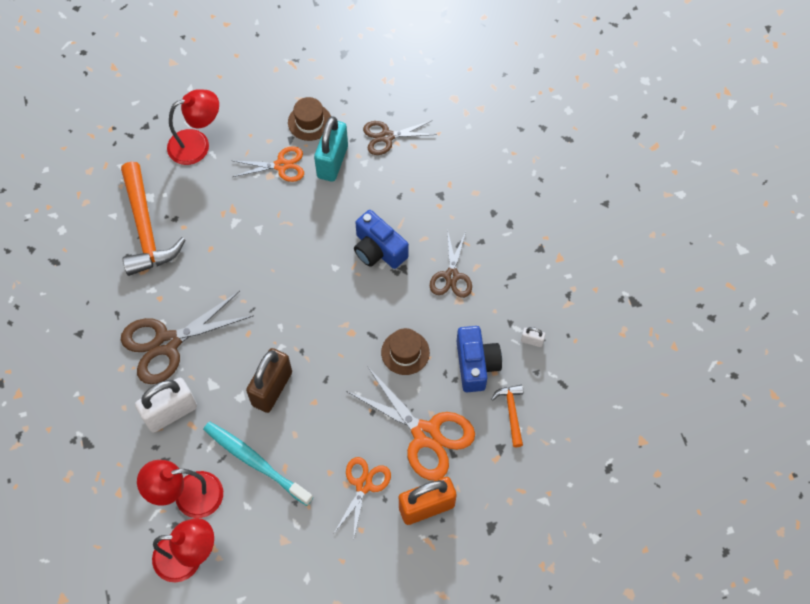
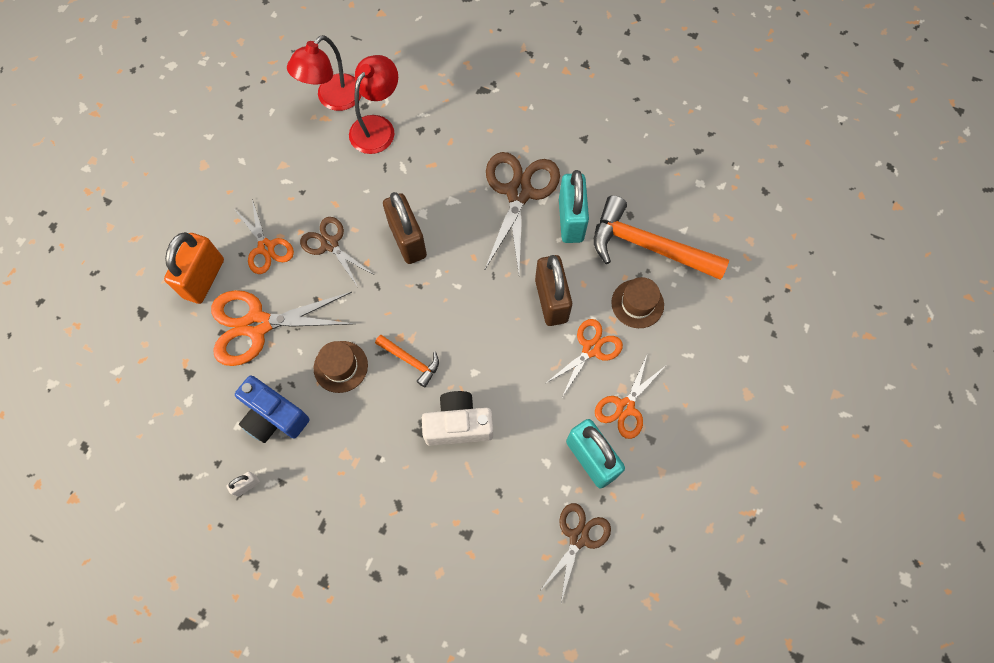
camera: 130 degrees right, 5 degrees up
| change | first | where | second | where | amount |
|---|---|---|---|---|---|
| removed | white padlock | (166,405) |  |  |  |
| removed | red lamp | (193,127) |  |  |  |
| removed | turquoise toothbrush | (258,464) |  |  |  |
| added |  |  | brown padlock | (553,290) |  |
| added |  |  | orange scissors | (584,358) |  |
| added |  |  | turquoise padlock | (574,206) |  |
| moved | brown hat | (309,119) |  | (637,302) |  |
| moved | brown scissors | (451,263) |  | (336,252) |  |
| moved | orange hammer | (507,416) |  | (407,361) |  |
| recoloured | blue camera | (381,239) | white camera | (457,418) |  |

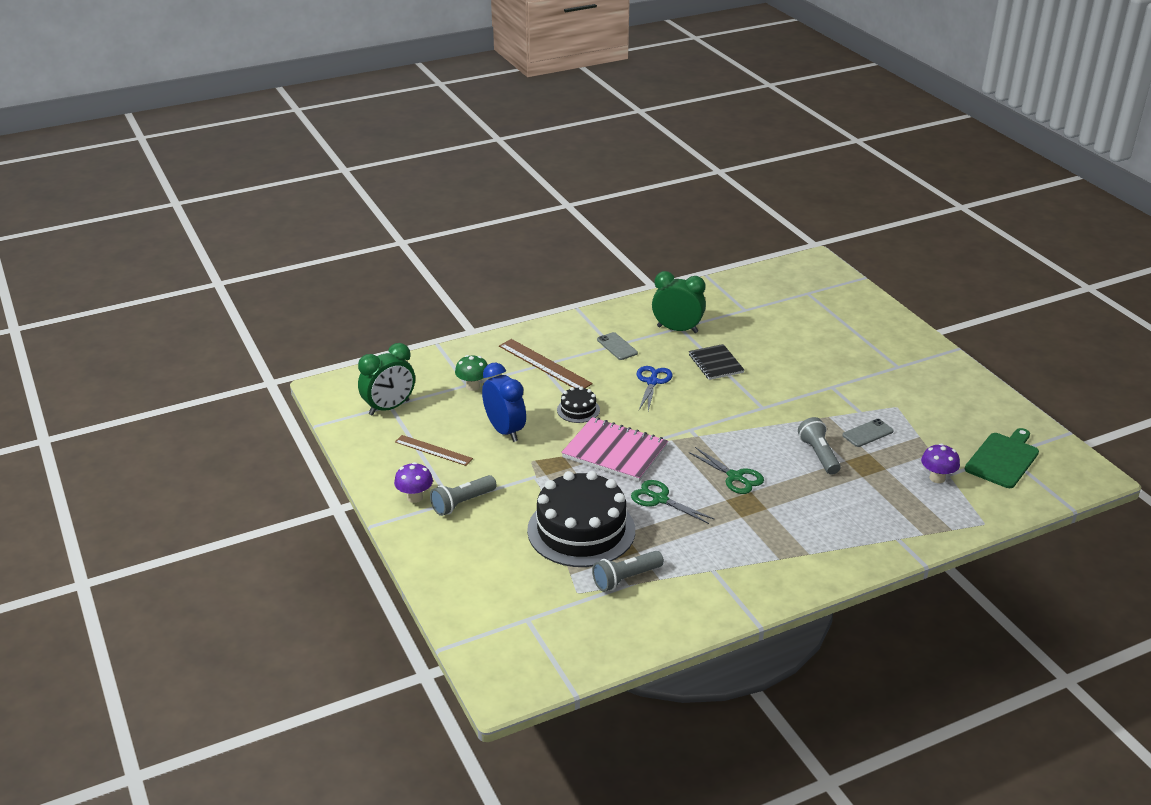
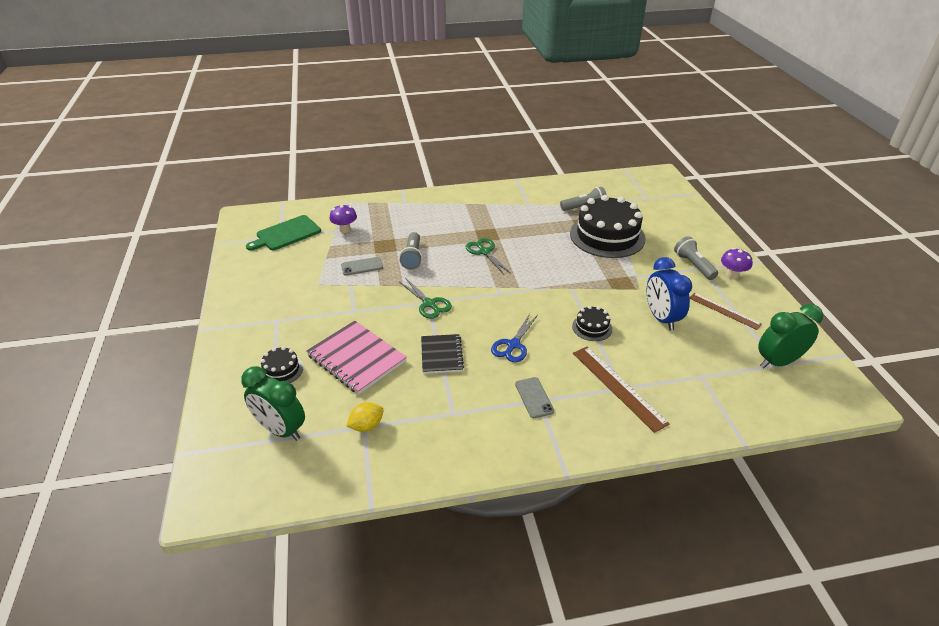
camera: 165 degrees left, 5 degrees up
| change | first | where | second | where | amount |
|---|---|---|---|---|---|
| removed | green mushroom | (471,373) |  |  |  |
| added |  |  | black cake | (282,364) |  |
| added |  |  | yellow lemon | (365,417) |  |
| moved | pink notebook | (614,449) |  | (356,357) |  |
| moved | green scissors | (672,502) |  | (425,299) |  |
| moved | green clock | (679,302) |  | (273,403) |  |
| turned | grey flashlight | (463,495) |  | (696,258) | 90 degrees counterclockwise |

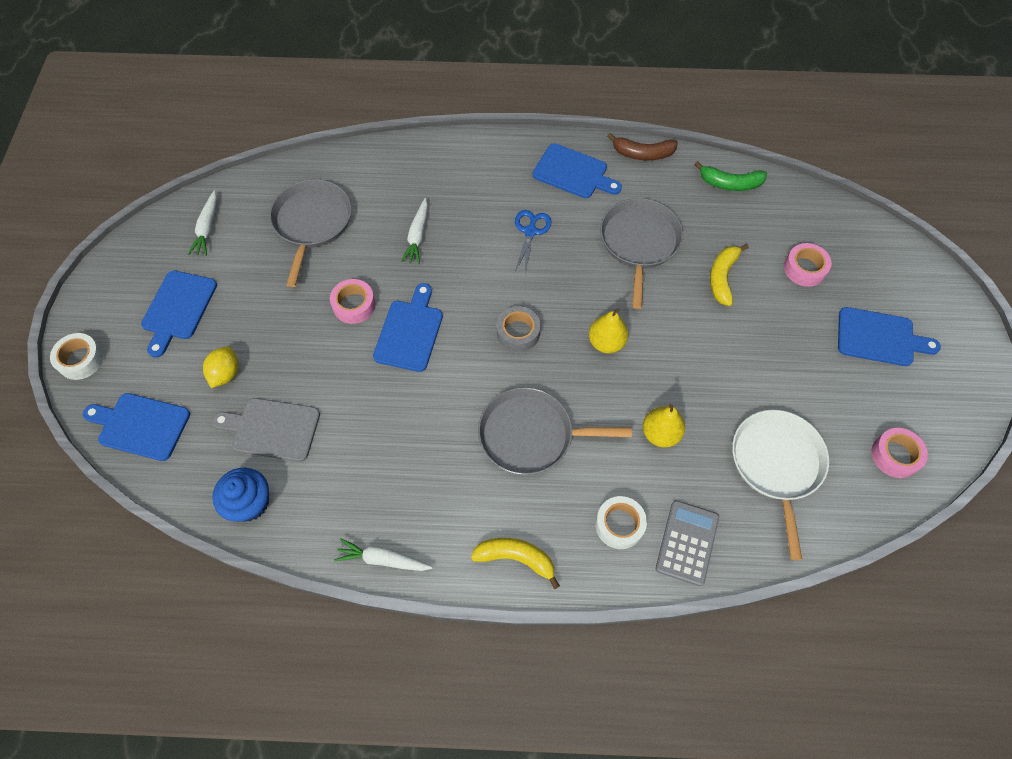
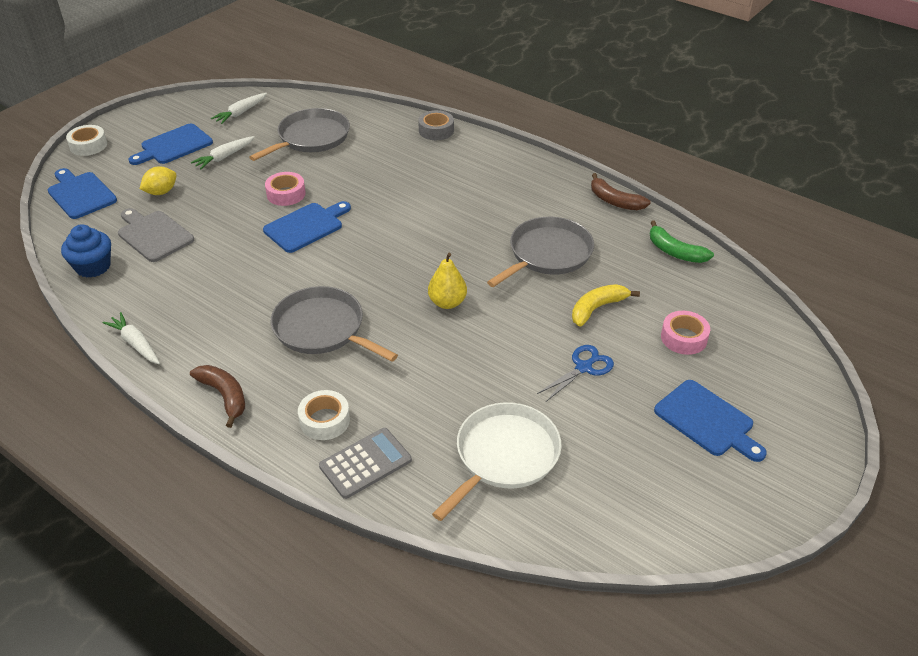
camera: 35 degrees right, 20 degrees down
| change | first | where | second | where | amount |
|---|---|---|---|---|---|
| removed | blue cutting board | (577,170) |  |  |  |
| removed | yellow pear | (664,426) |  |  |  |
| removed | pink tape | (899,453) |  |  |  |
| moved | white carrot | (414,231) |  | (223,153) |  |
| moved | grey tape | (519,329) |  | (436,125) |  |
| moved | blue scissors | (533,242) |  | (575,373) |  |
| recoloured | yellow banana | (515,563) | brown banana | (217,396) |  |

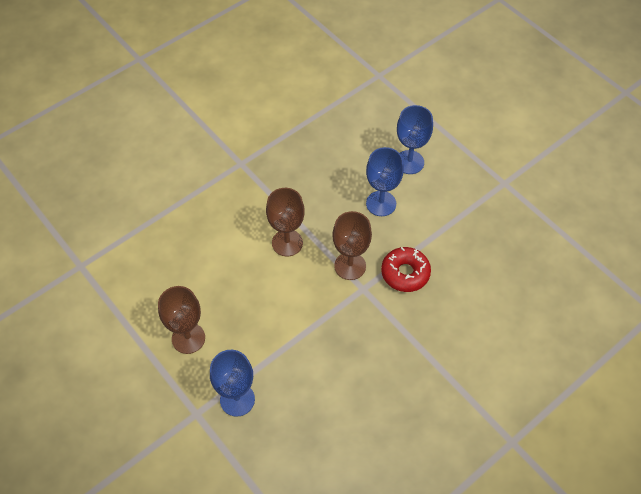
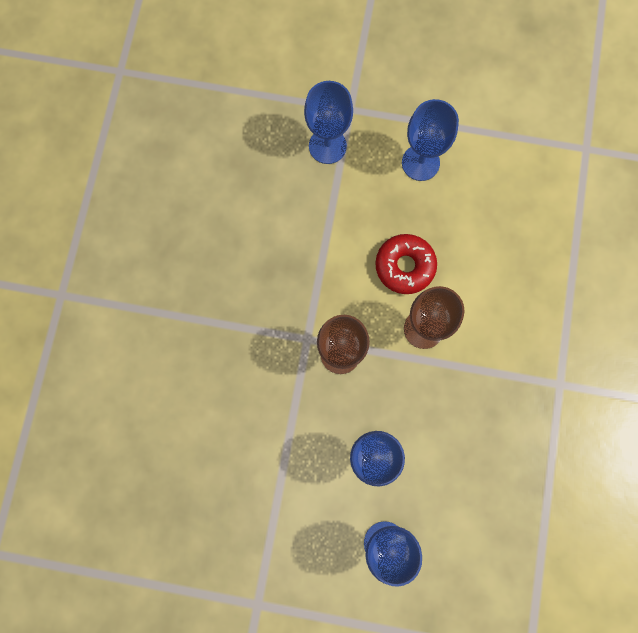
camera: 140 degrees right, 20 degrees up
| change | first | where | second | where | amount |
|---|---|---|---|---|---|
| moved | red donut | (406,269) |  | (406,264) |  |
| recoloured | brown goblet | (181,320) | blue goblet | (430,140) |  |

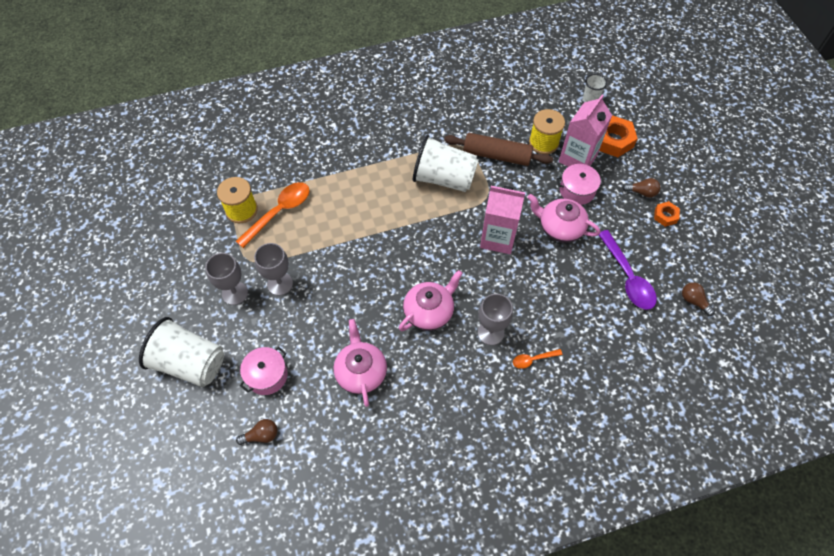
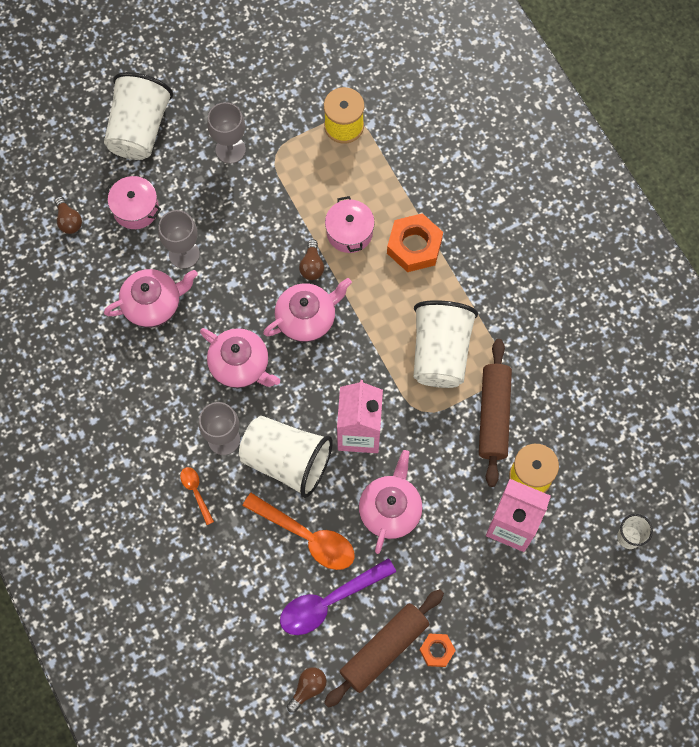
camera: 80 degrees right, 10 degrees up
| change | first | where | second | where | amount |
|---|---|---|---|---|---|
| added |  |  | white cup | (286,457) |  |
| added |  |  | pink teapot | (307,310) |  |
| added |  |  | brown rolling pin | (384,648) |  |
| moved | orange spoon | (273,215) |  | (298,531) |  |
| moved | grey goblet | (273,269) |  | (179,239) |  |
| moved | pink pot | (581,184) |  | (350,224) |  |
| moved | orange nut | (618,136) |  | (415,242) |  |
| moved | brown light bulb | (641,188) |  | (311,259) |  |

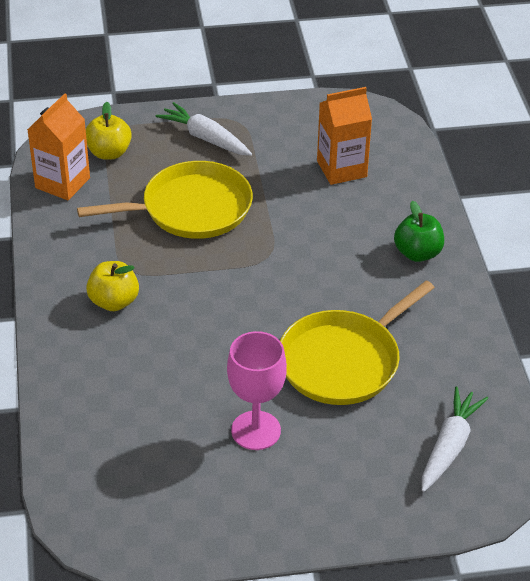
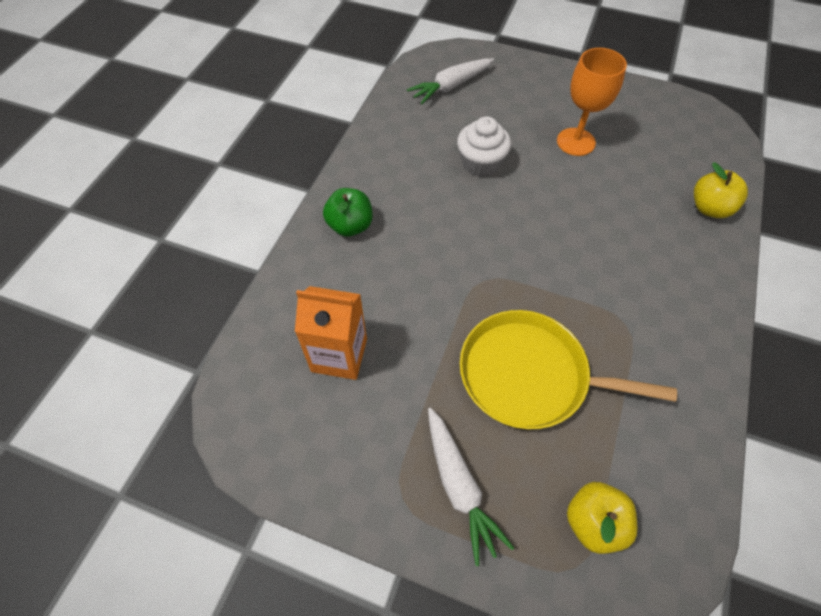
camera: 150 degrees left, 15 degrees up
| change | first | where | second | where | amount |
|---|---|---|---|---|---|
| removed | orange carton | (58,147) |  |  |  |
| moved | yellow apple | (112,286) |  | (721,190) |  |
| replaced | yellow pan | (357,342) | white cupcake | (484,146) |  |
| recoloured | pink goblet | (257,390) | orange goblet | (592,102) |  |

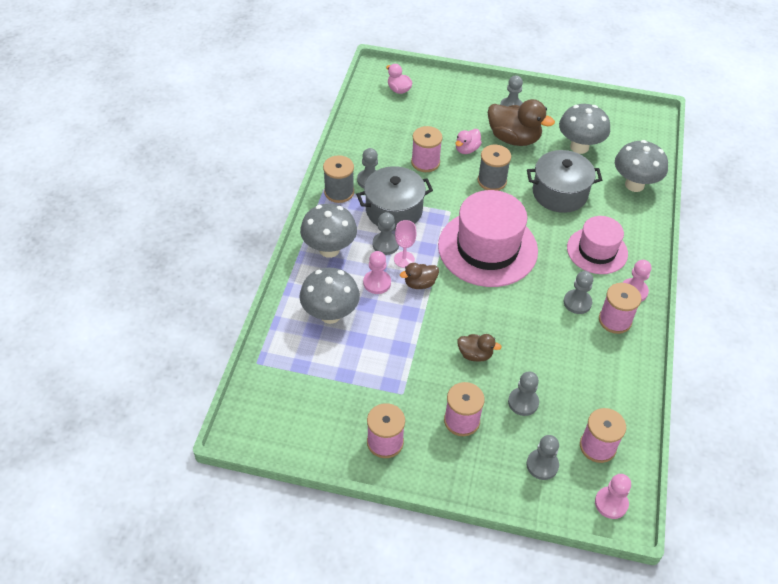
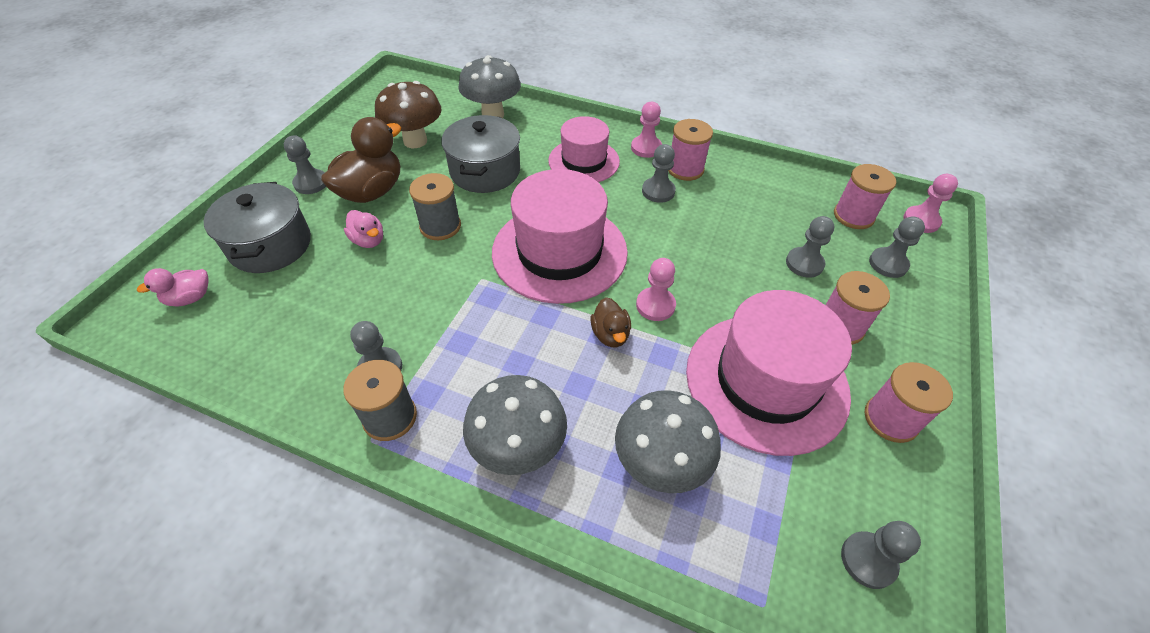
camera: 80 degrees left, 0 degrees up
| change | first | where | second | where | amount |
|---|---|---|---|---|---|
| removed | pink goblet | (405,244) |  |  |  |
| removed | pink spool | (427,149) |  |  |  |
| removed | brown duck | (479,348) |  |  |  |
| added |  |  | pink hat | (769,373) |  |
| moved | grey pot | (394,198) |  | (257,227) |  |
| moved | pink pawn | (377,272) |  | (656,289) |  |
| moved | grey pawn | (385,233) |  | (881,555) |  |
| recoloured | grey mushroom | (584,129) | brown mushroom | (408,114) |  |

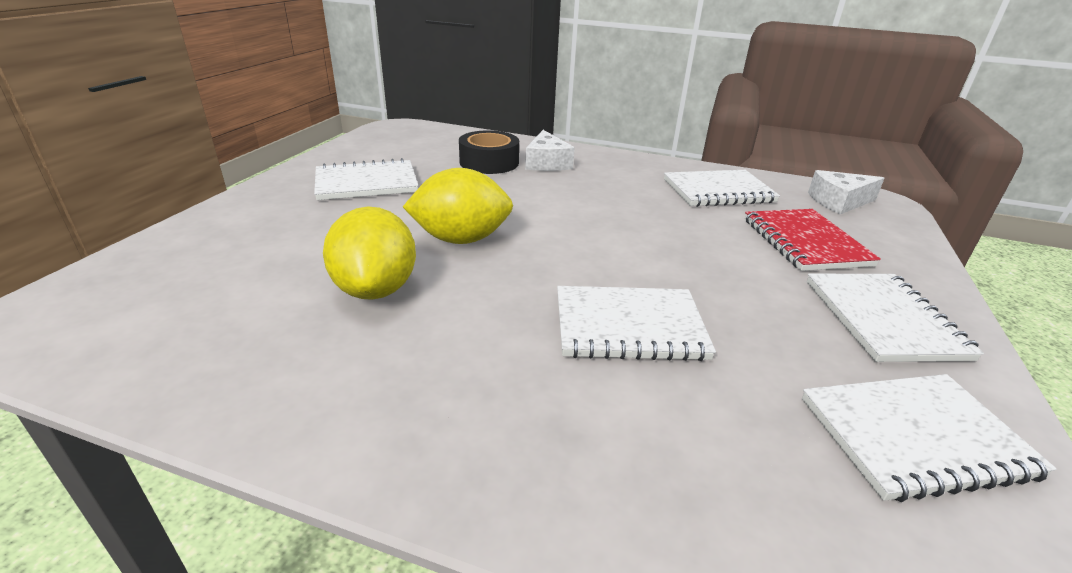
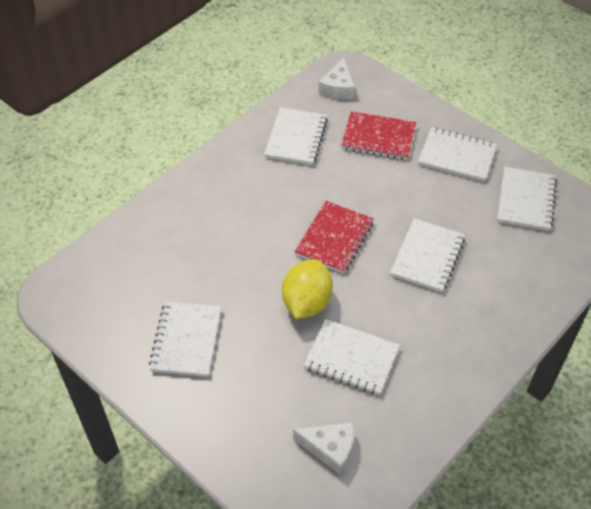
camera: 65 degrees left, 20 degrees up
| change | first | where | second | where | amount |
|---|---|---|---|---|---|
| removed | black tape | (489,152) |  |  |  |
| added |  |  | red notebook | (334,237) |  |
| moved | white cheese | (550,150) |  | (323,448) |  |
| replaced | yellow lemon | (369,253) | white notebook | (351,357) |  |

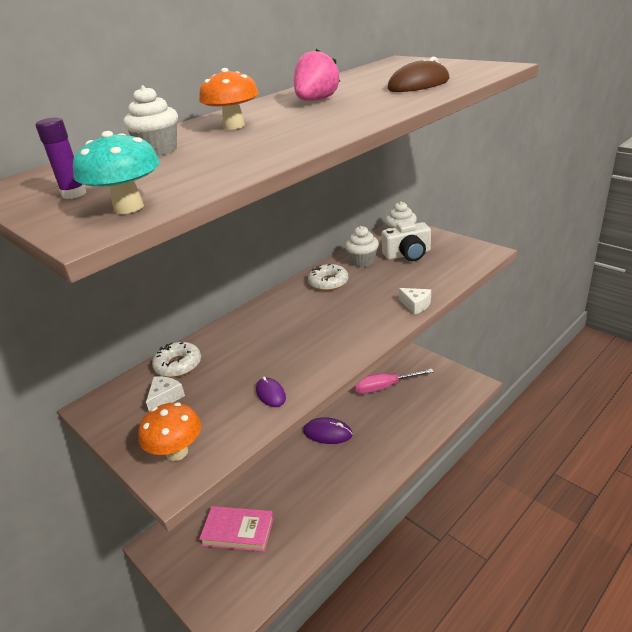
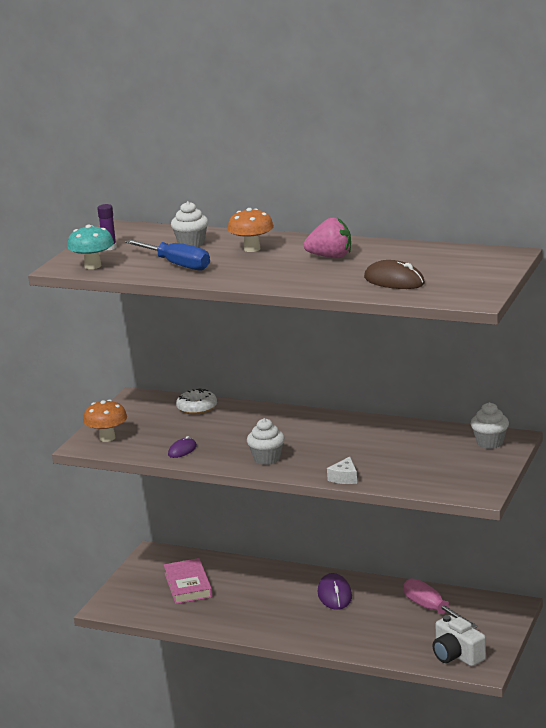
camera: 65 degrees right, 10 degrees down
| change | first | where | second | where | amount |
|---|---|---|---|---|---|
| removed | white cheese | (165,393) |  |  |  |
| removed | white donut | (328,277) |  |  |  |
| added |  |  | blue screwdriver | (167,255) |  |
| moved | white cupcake | (362,246) |  | (266,441) |  |
| moved | white camera | (406,240) |  | (459,640) |  |

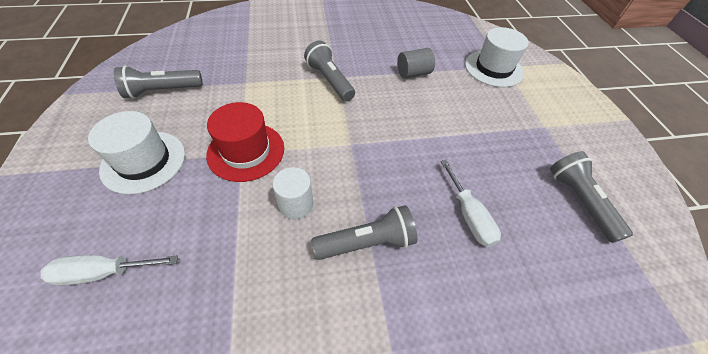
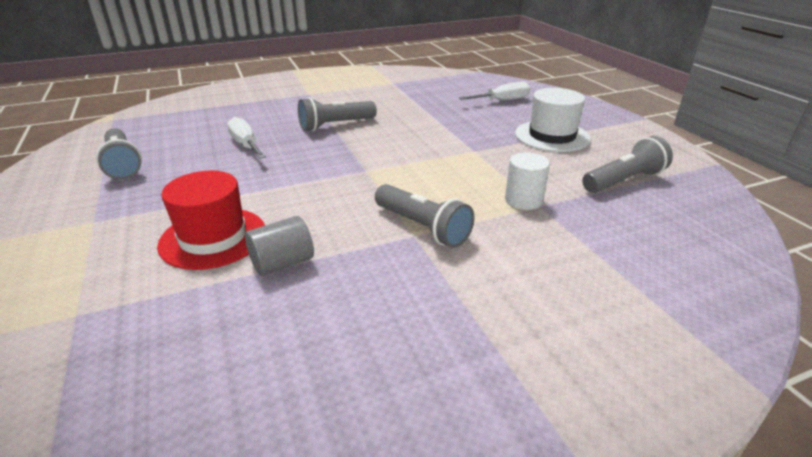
camera: 170 degrees right, 20 degrees down
| change | first | where | second | where | amount |
|---|---|---|---|---|---|
| removed | white hat | (497,57) |  |  |  |
| moved | red hat | (245,142) |  | (211,220) |  |
| moved | white cylinder | (292,193) |  | (527,181) |  |

